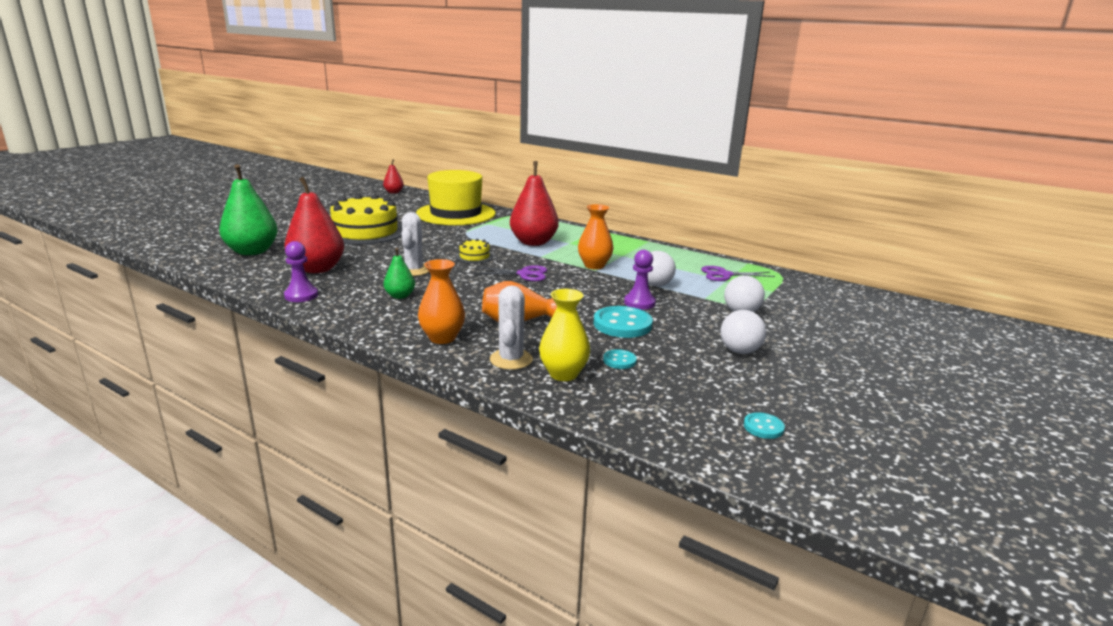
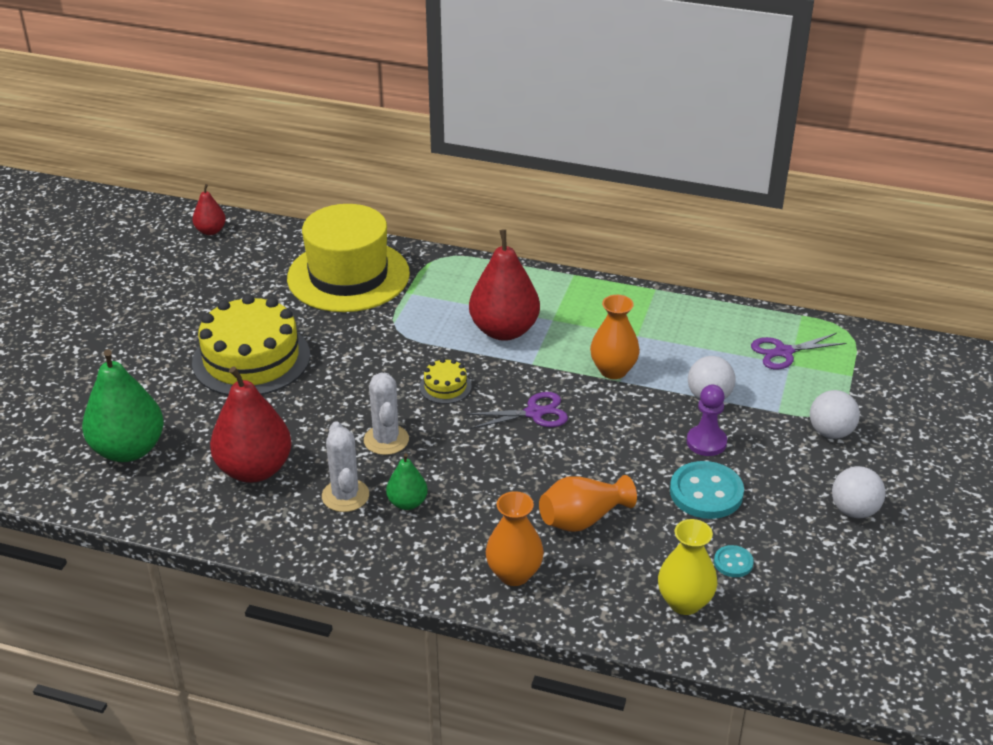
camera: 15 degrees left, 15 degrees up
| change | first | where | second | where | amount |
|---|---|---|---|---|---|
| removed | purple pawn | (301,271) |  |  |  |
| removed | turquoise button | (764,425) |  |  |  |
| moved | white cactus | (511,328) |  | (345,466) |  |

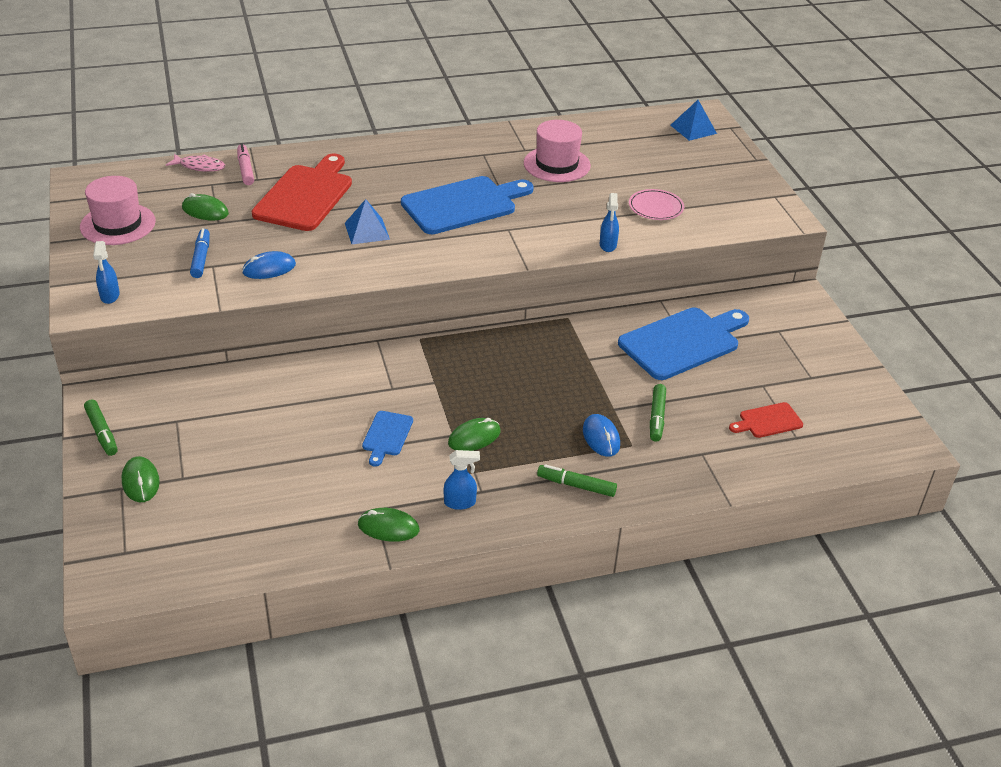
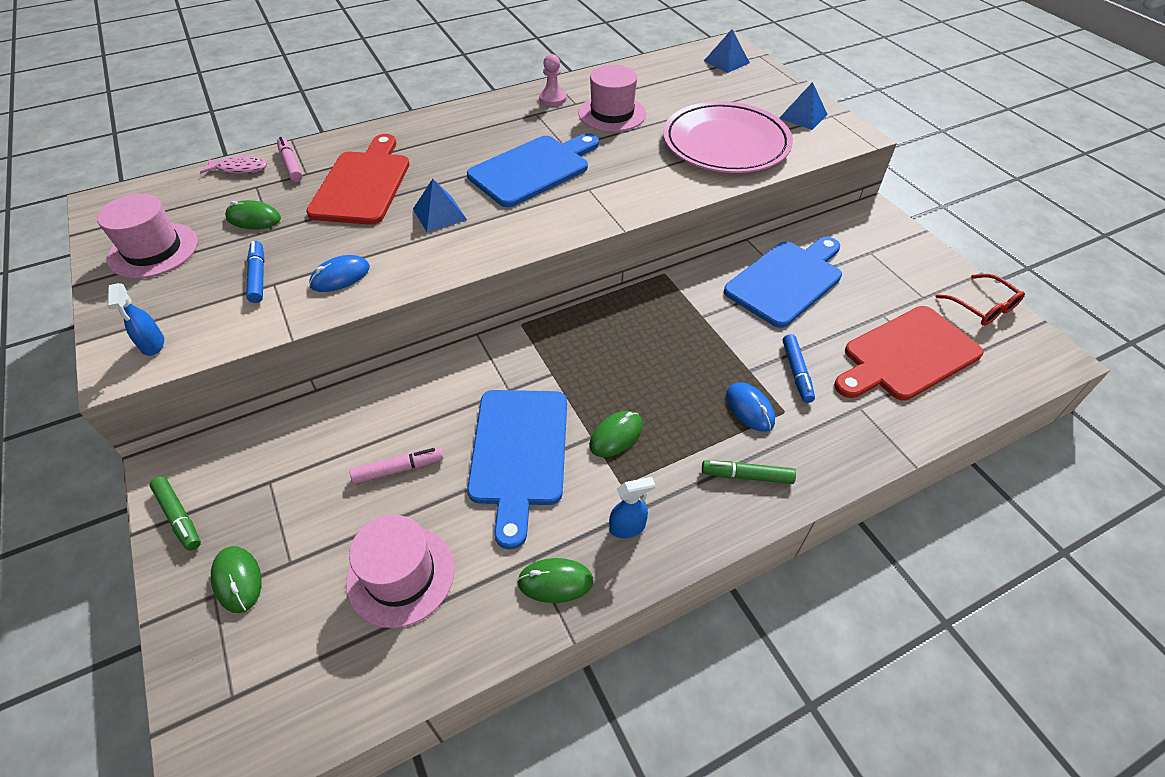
camera: 10 degrees left, 10 degrees up
| change | first | where | second | where | amount |
|---|---|---|---|---|---|
| removed | blue spray bottle | (609,222) |  |  |  |
| added |  |  | pink hat | (400,571) |  |
| added |  |  | pink marker | (396,465) |  |
| added |  |  | pink pawn | (553,80) |  |
| added |  |  | blue pyramid | (803,106) |  |
| added |  |  | red glasses | (980,300) |  |
| recoloured | green marker | (658,413) | blue marker | (799,368) |  |
| resized | blue cutting board | (387,438) |  | (517,469) | x2.06 |
| resized | pink plate | (656,204) |  | (728,137) | x2.25 |
| resized | red cutting board | (766,420) |  | (908,353) | x2.06 |

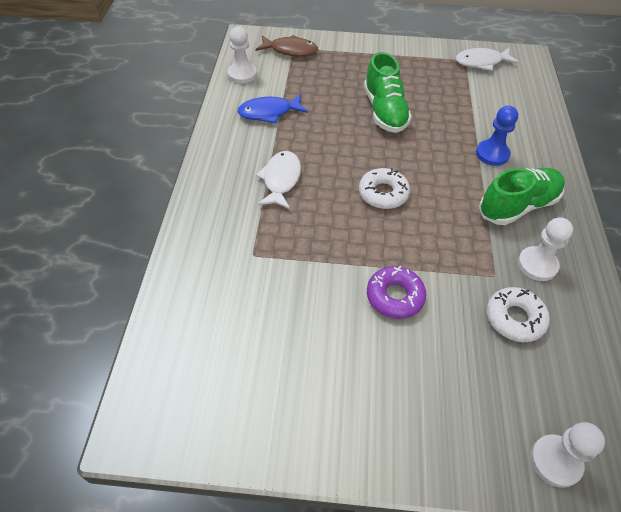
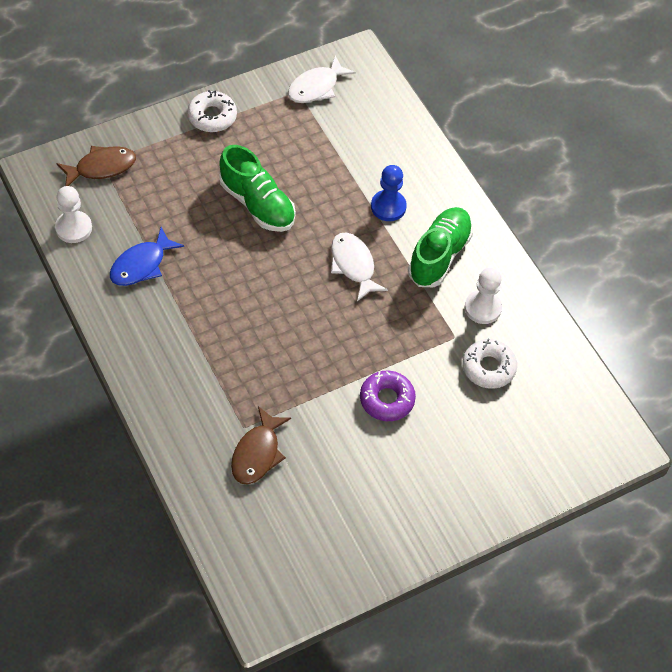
camera: 35 degrees left, 5 degrees up
| change | first | where | second | where | amount |
|---|---|---|---|---|---|
| removed | white pawn | (568,455) |  |  |  |
| added |  |  | brown fish | (261,445) |  |
| moved | white fish | (278,180) |  | (359,266) |  |
| moved | white donut | (384,188) |  | (212,111) |  |

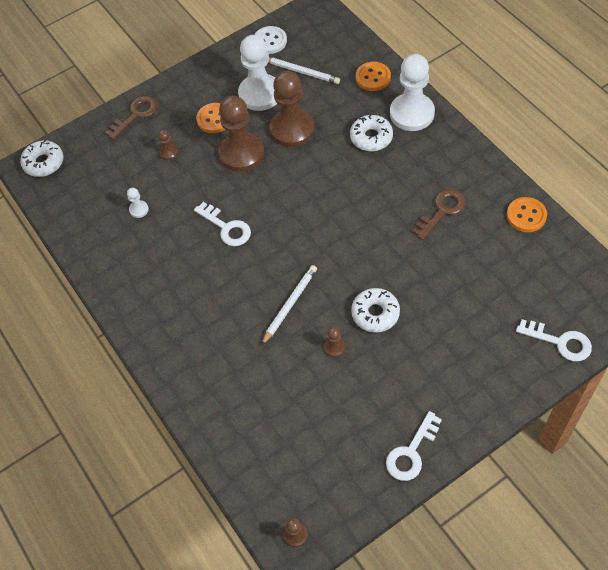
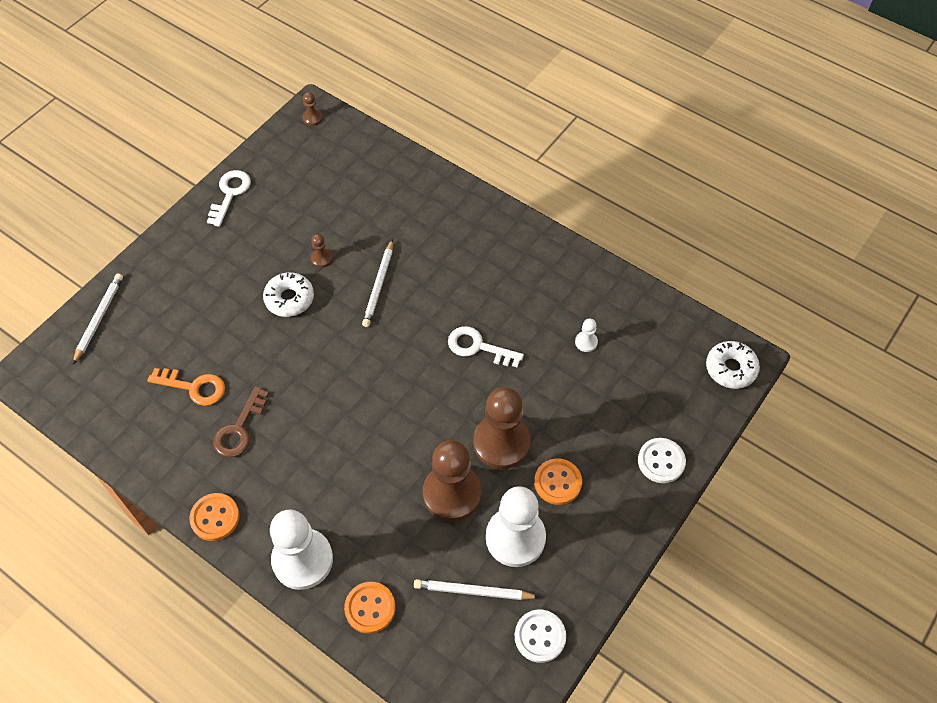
camera: 155 degrees right, 0 degrees up
| change | first | where | second | where | amount |
|---|---|---|---|---|---|
| removed | brown pawn | (168,145) |  |  |  |
| removed | white donut | (371,133) |  |  |  |
| added |  |  | orange key | (186,387) |  |
| moved | orange button | (527,214) |  | (214,517) |  |
| replaced | brown key | (131,118) | white button | (662,460) |  |
| replaced | white key | (554,340) | white pencil | (98,318) |  |

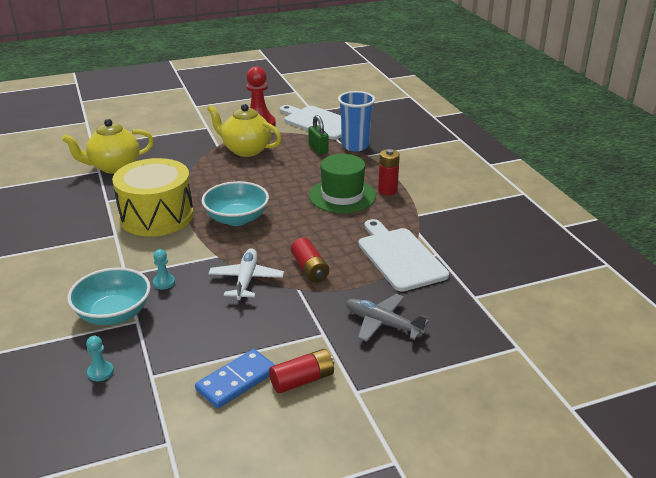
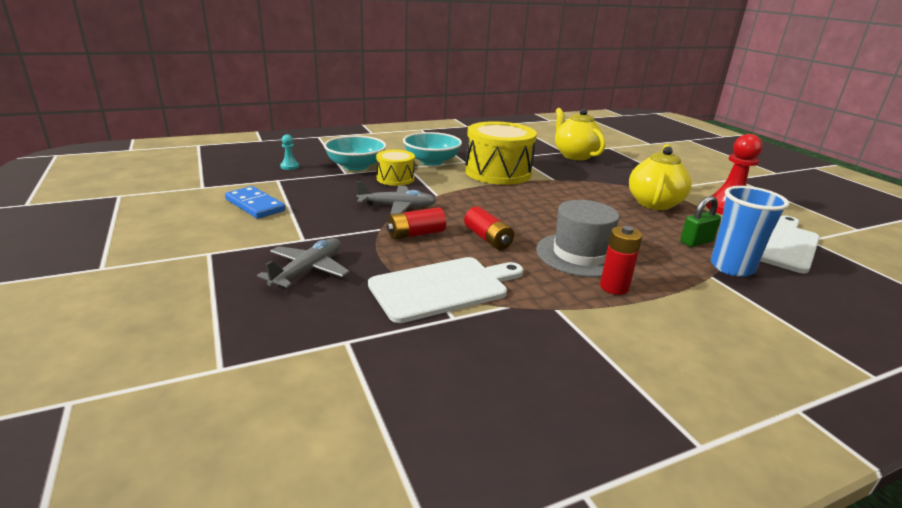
camera: 85 degrees right, 5 degrees down
| change | first | where | second | where | amount |
|---|---|---|---|---|---|
| moved | turquoise bowl | (235,203) |  | (432,149) |  |
| moved | red battery | (301,371) |  | (489,228) |  |
| replaced | turquoise pawn | (164,269) | yellow drum | (395,168) |  |
| recoloured | white plane | (246,274) | grey plane | (396,198) |  |
| recoloured | green hat | (342,183) | grey hat | (578,238) |  |

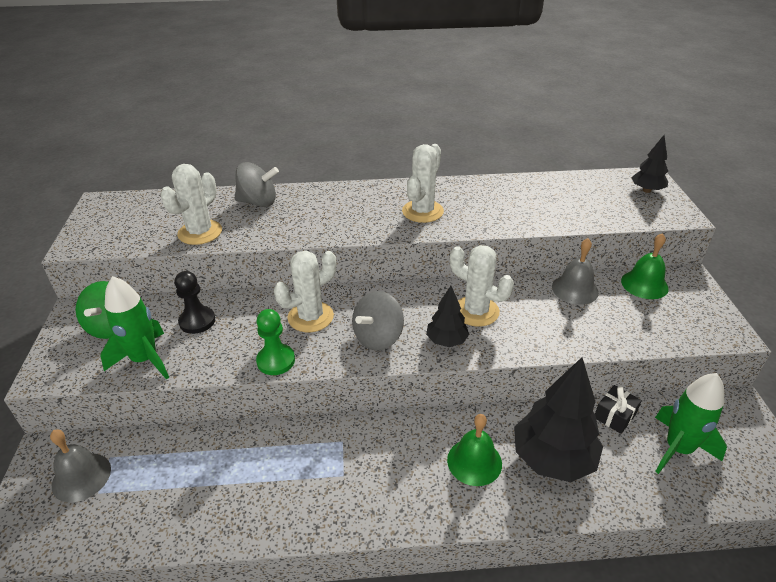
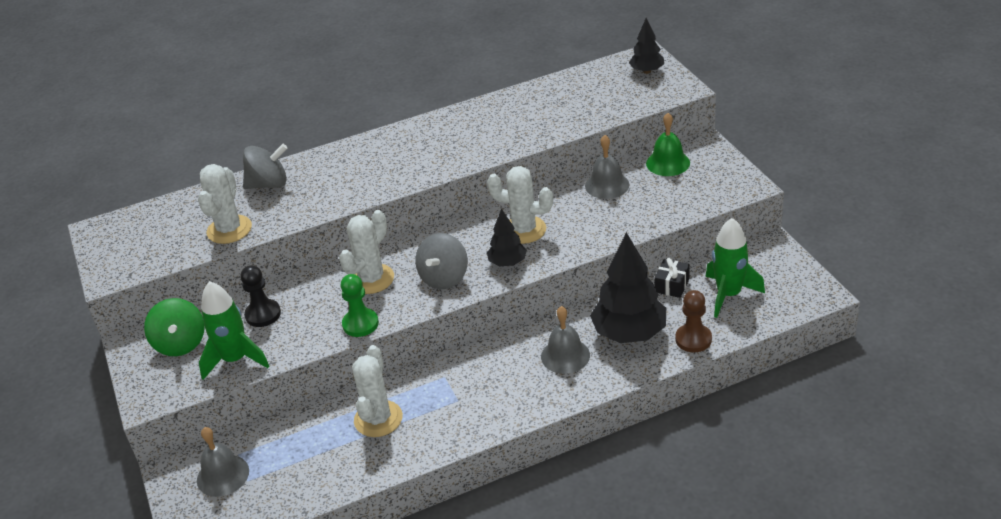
camera: 15 degrees left, 0 degrees up
| change | first | where | second | where | amount |
|---|---|---|---|---|---|
| added |  |  | brown pawn | (693,321) |  |
| moved | white cactus | (423,183) |  | (377,391) |  |
| recoloured | green bell | (474,450) | grey bell | (565,340) |  |

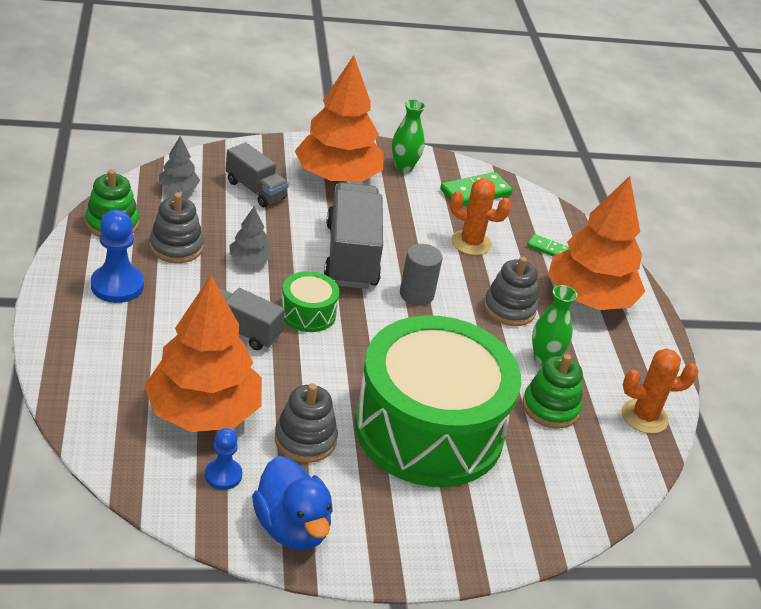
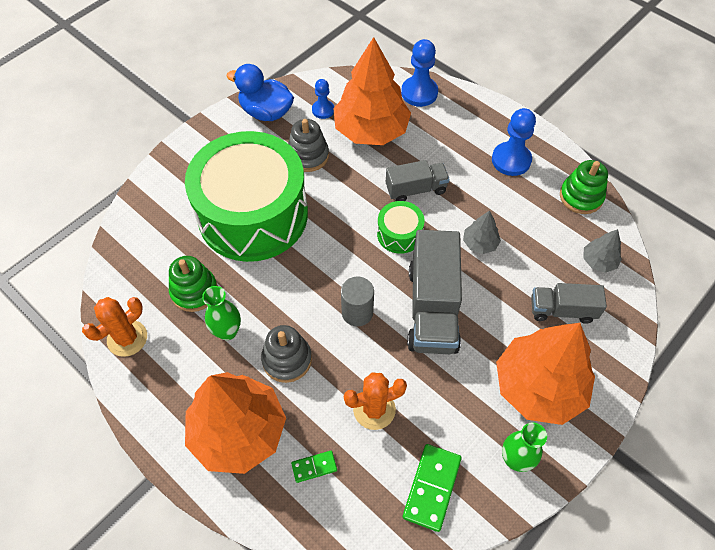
camera: 145 degrees right, 20 degrees up
| change | first | where | second | where | amount |
|---|---|---|---|---|---|
| removed | grey stacking toy | (177,228) |  |  |  |
| added |  |  | blue pawn | (419,73) |  |
| turned | grey truck | (353,235) |  | (434,292) | 45 degrees clockwise |

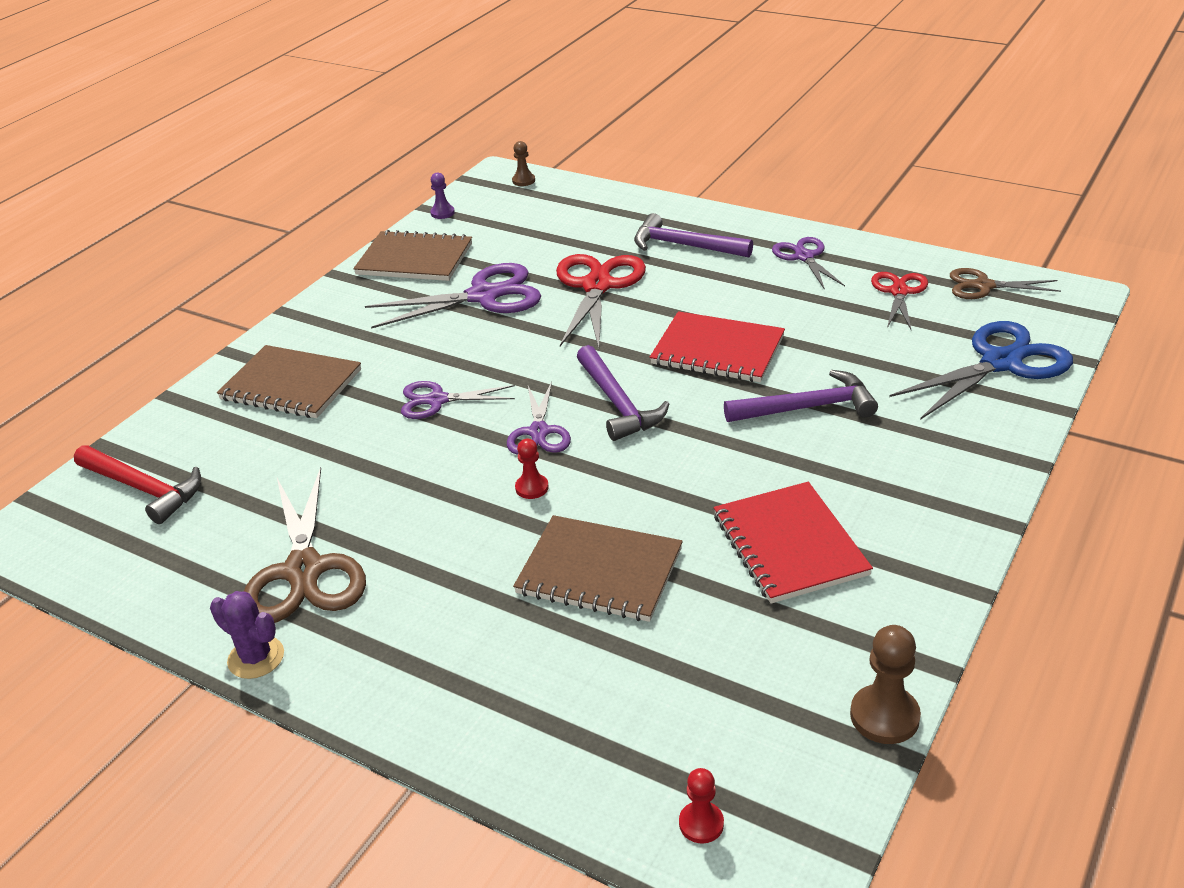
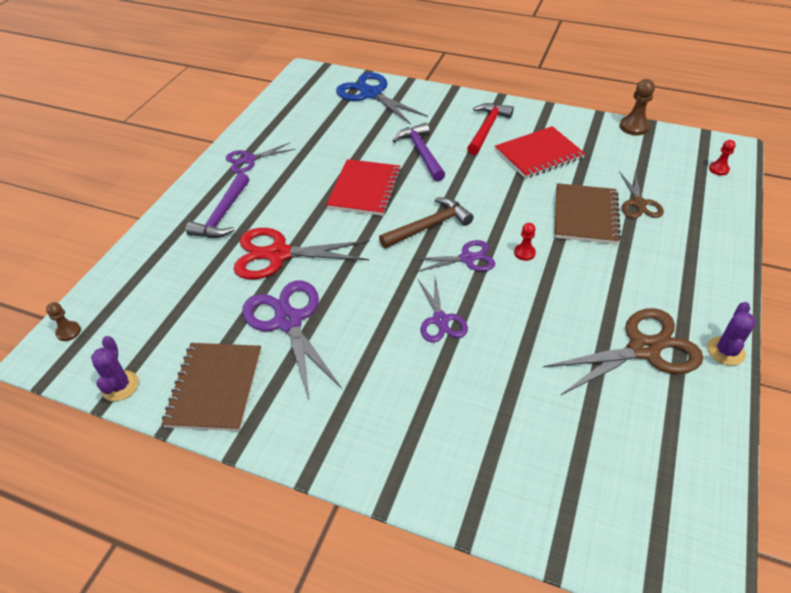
camera: 100 degrees left, 10 degrees up
| change | first | where | second | where | amount |
|---|---|---|---|---|---|
| removed | brown notebook | (289,381) |  |  |  |
| removed | red scissors | (899,300) |  |  |  |
| moved | red hammer | (137,484) |  | (490,129) |  |
| moved | brown scissors | (1005,283) |  | (641,194) |  |
| replaced | purple pawn | (442,196) | purple cactus | (115,368) |  |
| recoloured | purple hammer | (623,393) | brown hammer | (426,222) |  |

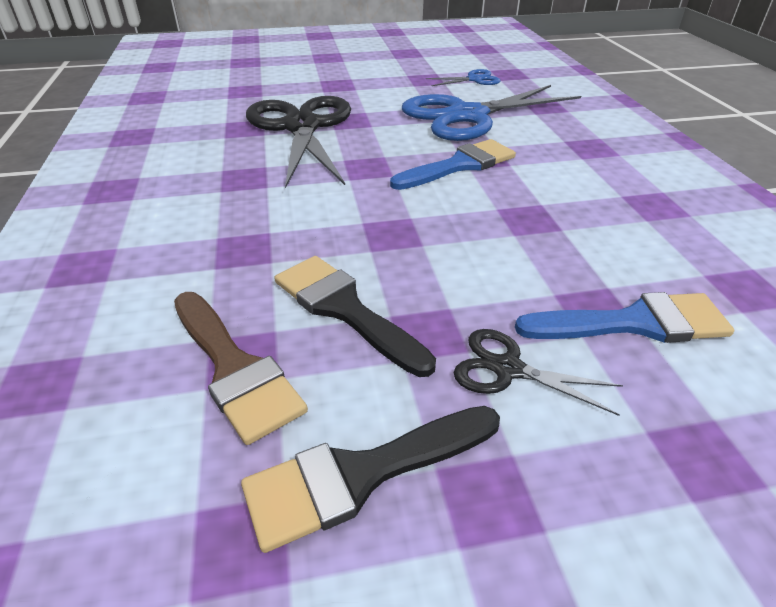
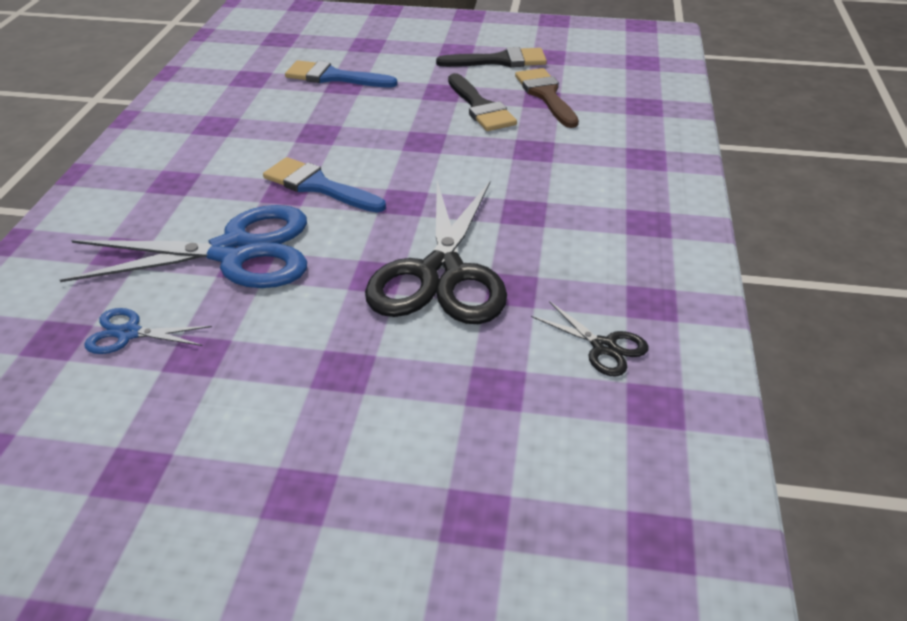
camera: 160 degrees left, 0 degrees up
| change | first | where | second | where | amount |
|---|---|---|---|---|---|
| moved | black scissors | (538,372) |  | (590,338) |  |
| turned | blue brush | (453,164) |  | (324,184) | 45 degrees clockwise |

